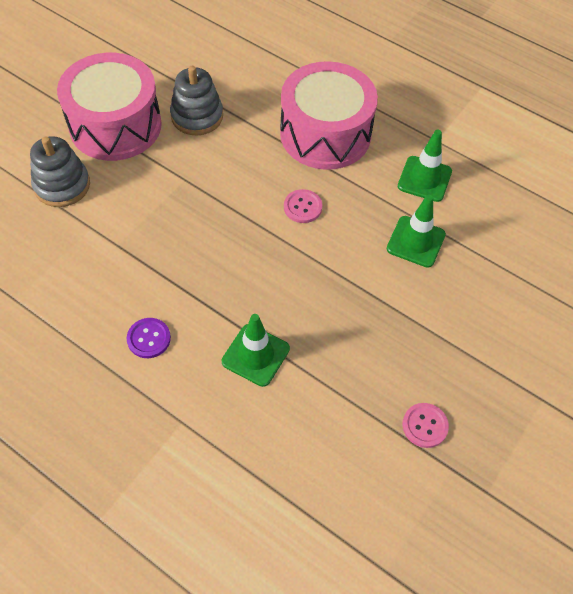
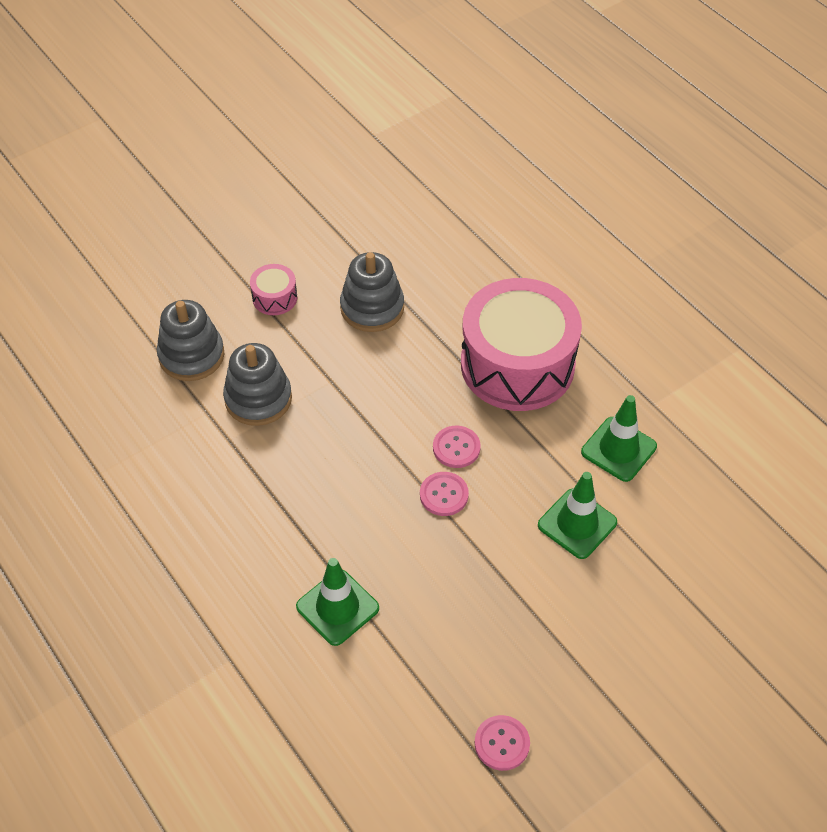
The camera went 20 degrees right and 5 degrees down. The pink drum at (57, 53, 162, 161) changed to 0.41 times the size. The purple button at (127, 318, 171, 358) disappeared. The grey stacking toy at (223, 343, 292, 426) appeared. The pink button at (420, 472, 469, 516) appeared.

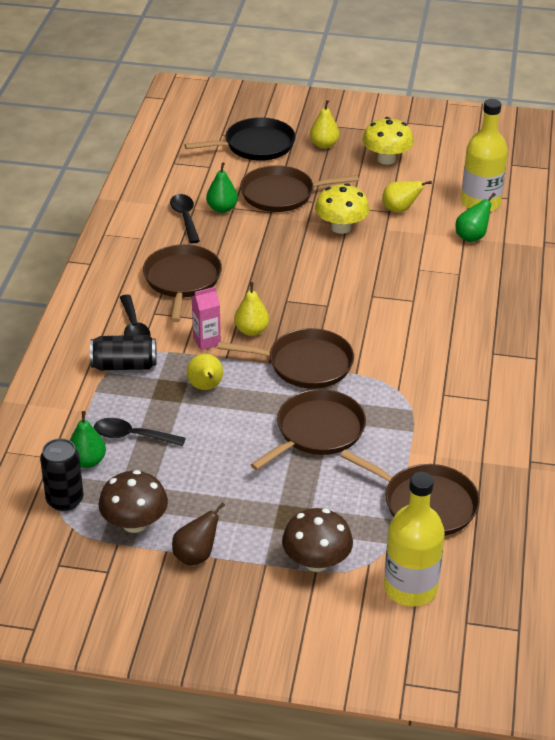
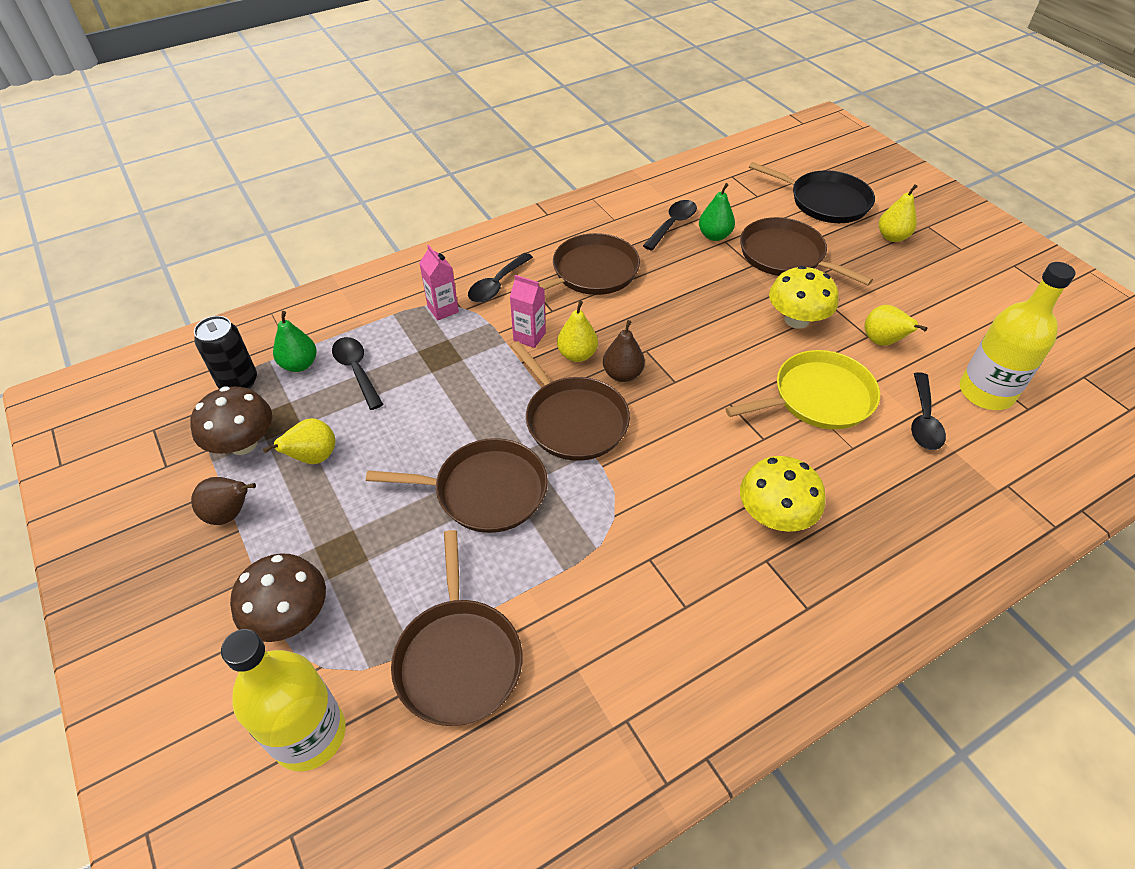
The camera went 50 degrees right and 10 degrees up. The black can at (90, 335, 157, 370) was replaced by the pink carton at (419, 245, 459, 320). The yellow pear moved from (187, 354, 223, 390) to (263, 418, 335, 464). The yellow mushroom moved from (362, 117, 414, 165) to (740, 456, 825, 532). The green pear at (455, 193, 496, 242) was replaced by the black spoon at (911, 372, 946, 450). The brown pear at (603, 320, 645, 382) appeared. The yellow pan at (725, 350, 880, 430) appeared.

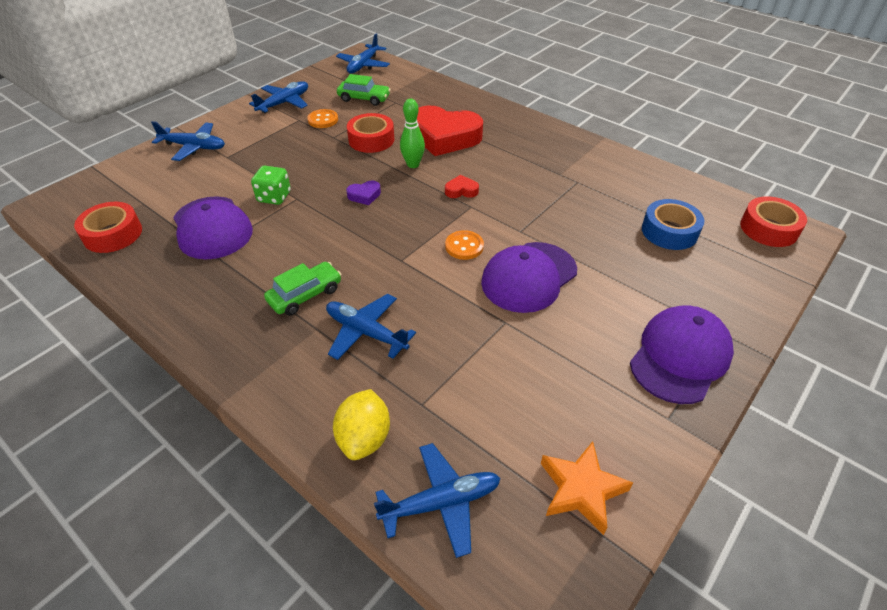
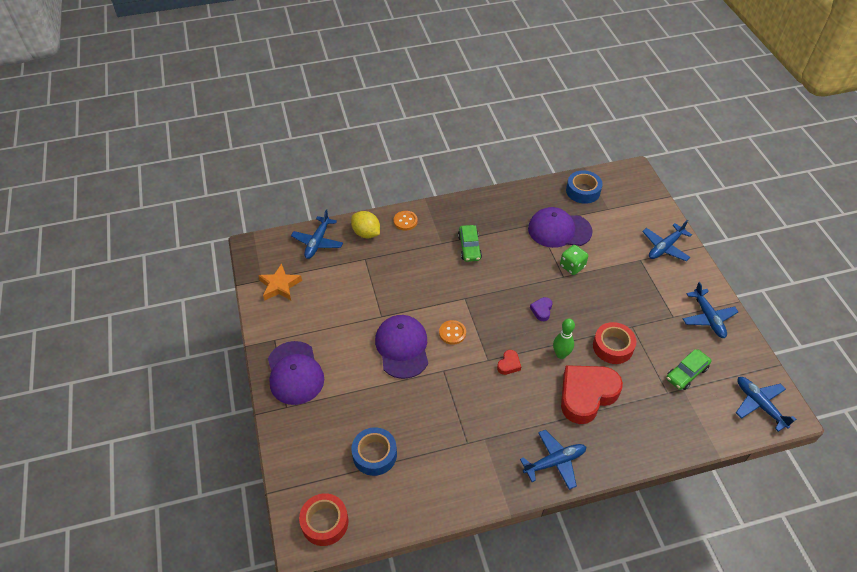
The camera went 125 degrees right and 5 degrees up. The red tape at (74, 202, 142, 253) became the blue tape at (566, 170, 603, 204). The orange button moved from (307, 109, 338, 128) to (394, 211, 418, 230). The blue plane moved from (326, 294, 416, 360) to (520, 430, 586, 490).

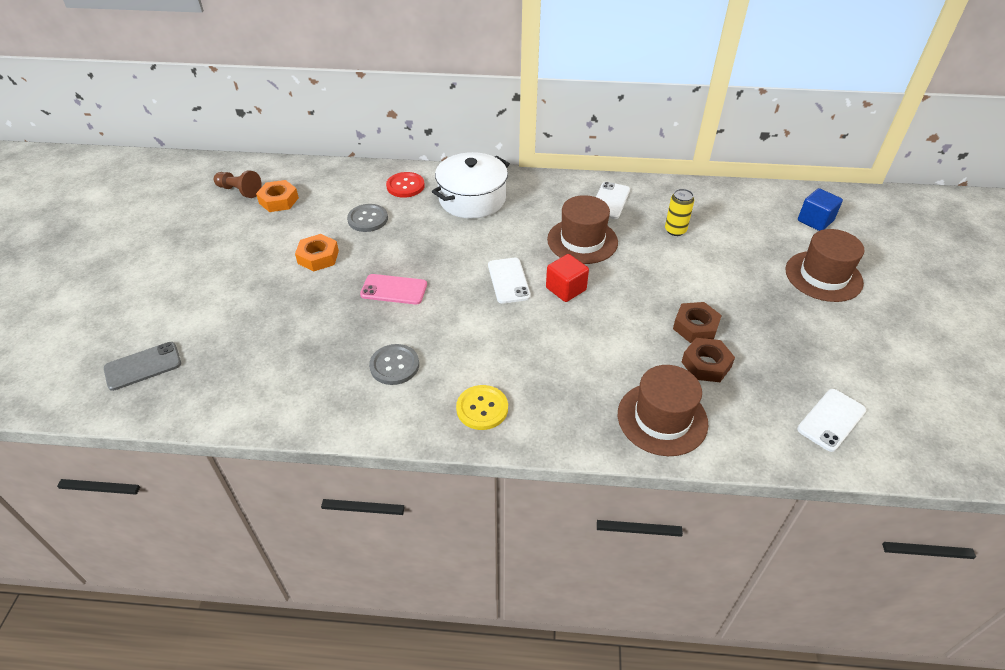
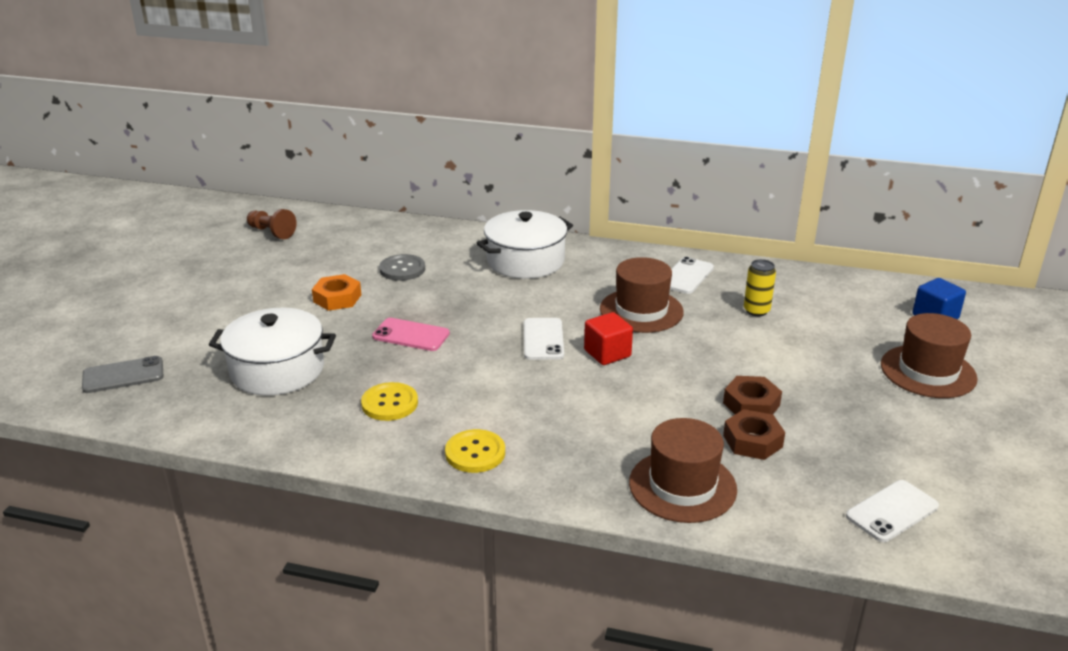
The camera went 10 degrees right and 15 degrees down. The orange nut at (256, 180, 299, 212) disappeared. The grey button at (369, 344, 419, 385) became the yellow button at (361, 382, 418, 421). The red button at (386, 172, 425, 198) disappeared. The white pot at (209, 308, 336, 395) appeared.

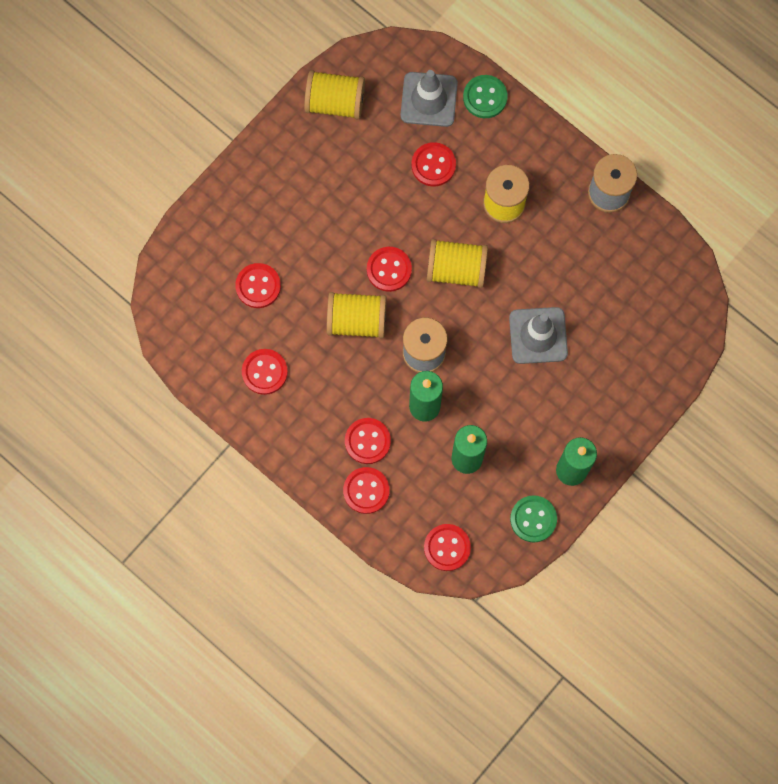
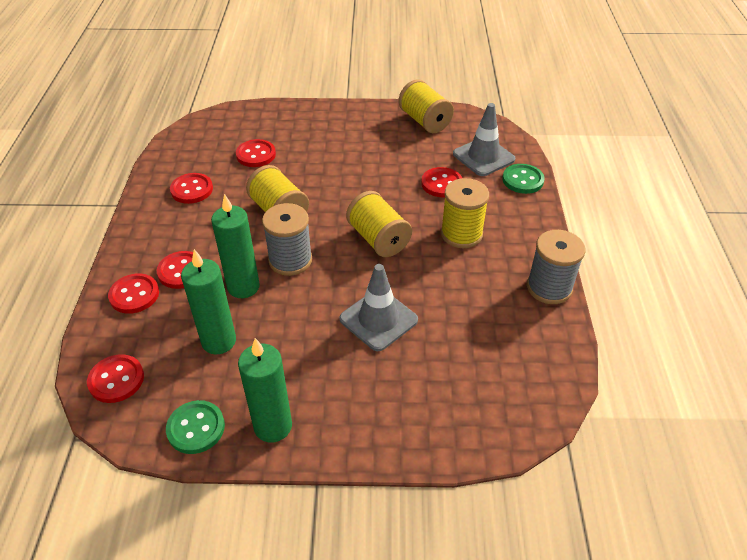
The camera went 50 degrees right and 30 degrees down. The red button at (367, 247, 412, 292) disappeared.

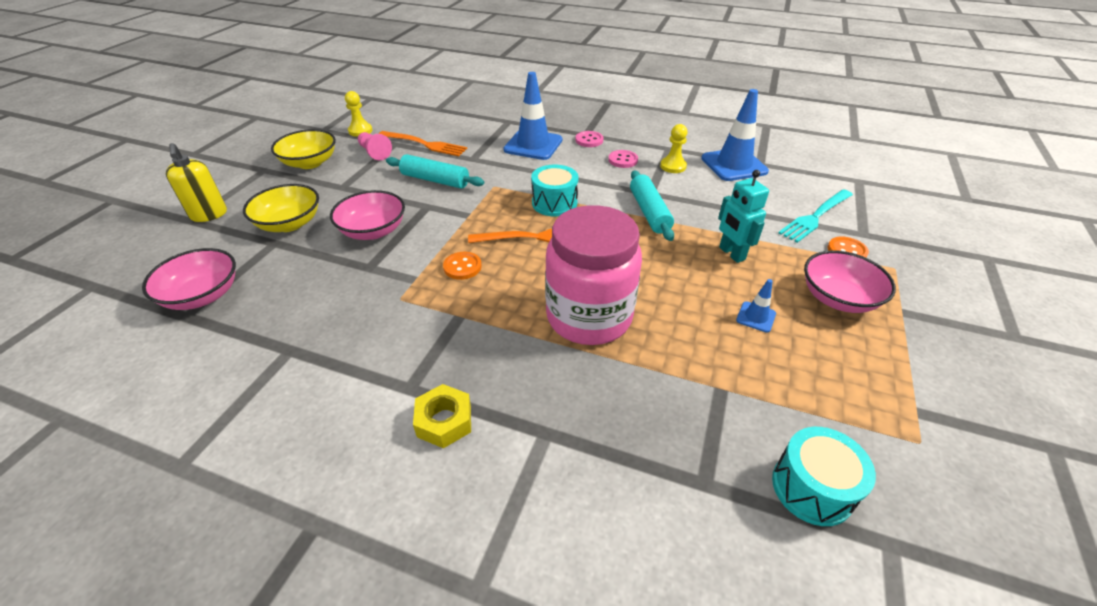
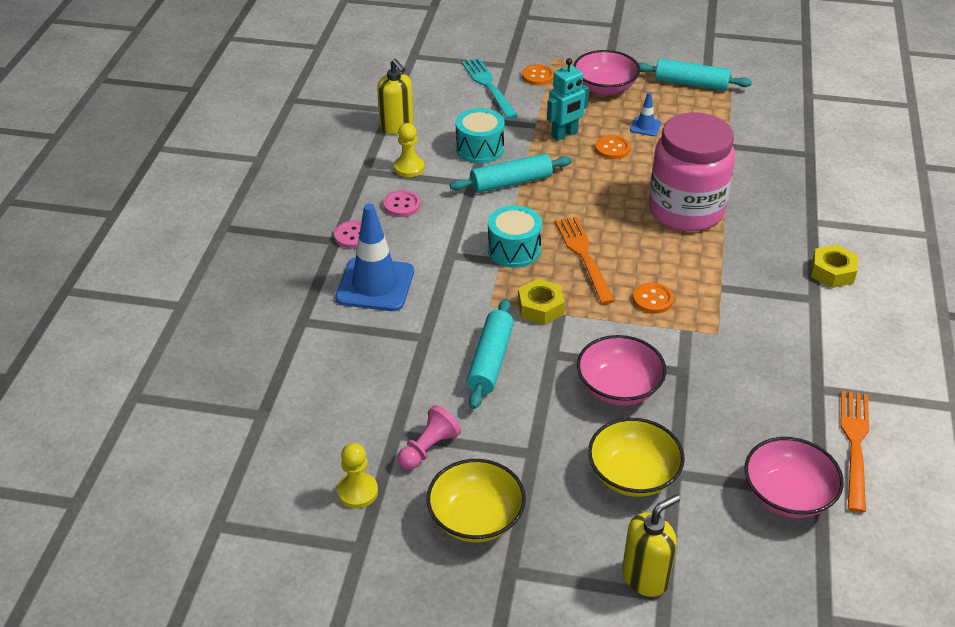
The camera went 100 degrees left and 0 degrees up. The orange fork moved from (379, 131, 467, 156) to (841, 391, 869, 513). The blue traffic cone at (701, 89, 769, 181) was replaced by the yellow soap dispenser at (377, 59, 413, 134). The turquoise drum moved from (772, 427, 876, 526) to (456, 108, 505, 163). The turquoise fork at (779, 190, 853, 243) turned 150 degrees counterclockwise. The yellow nut at (518, 279, 565, 325) appeared. The orange button at (595, 135, 630, 159) appeared. The turquoise rolling pin at (638, 59, 752, 91) appeared.

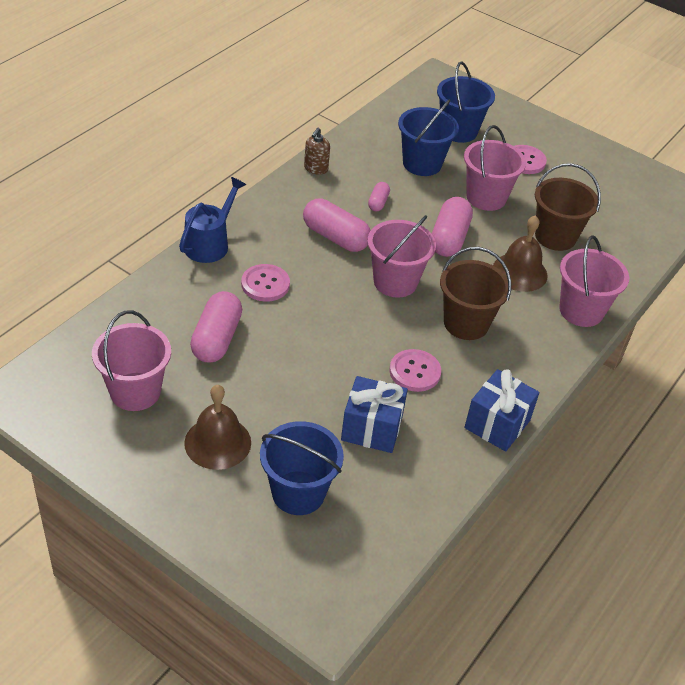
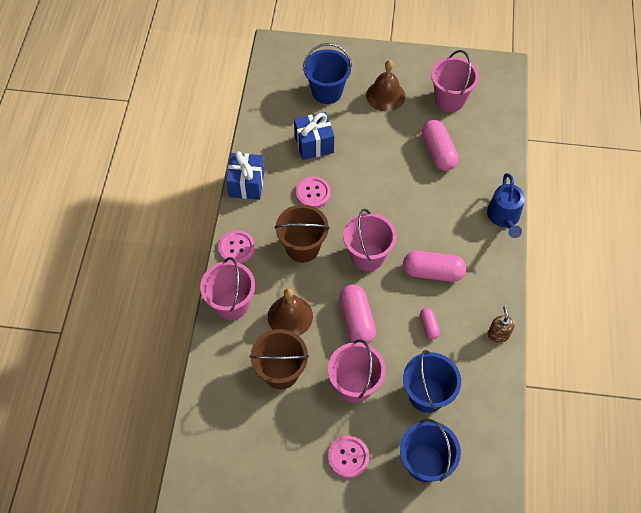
The camera went 155 degrees right and 15 degrees up. The pink button moved from (241, 264, 290, 302) to (218, 230, 255, 264).

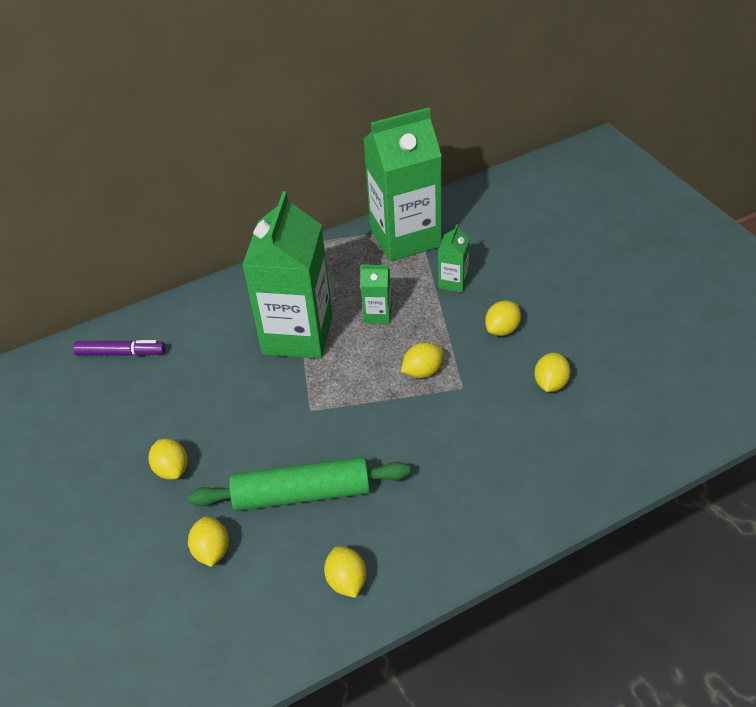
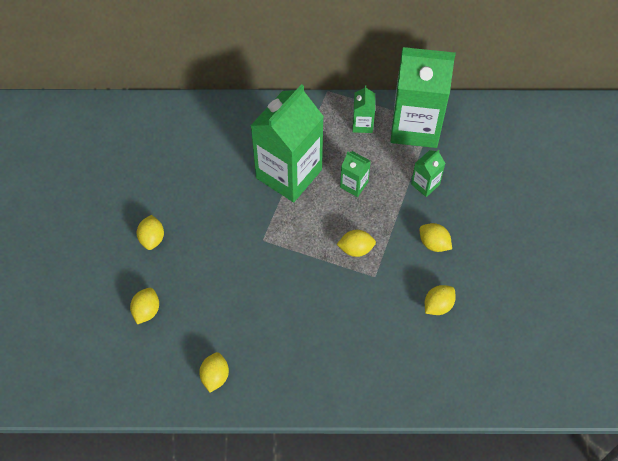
The camera went 25 degrees right and 15 degrees up. The purple marker at (73, 340, 166, 356) disappeared. The green rolling pin at (188, 457, 411, 511) disappeared. The yellow lemon at (485, 301, 521, 336) turned 60 degrees clockwise. The green carton at (353, 85, 375, 133) appeared.

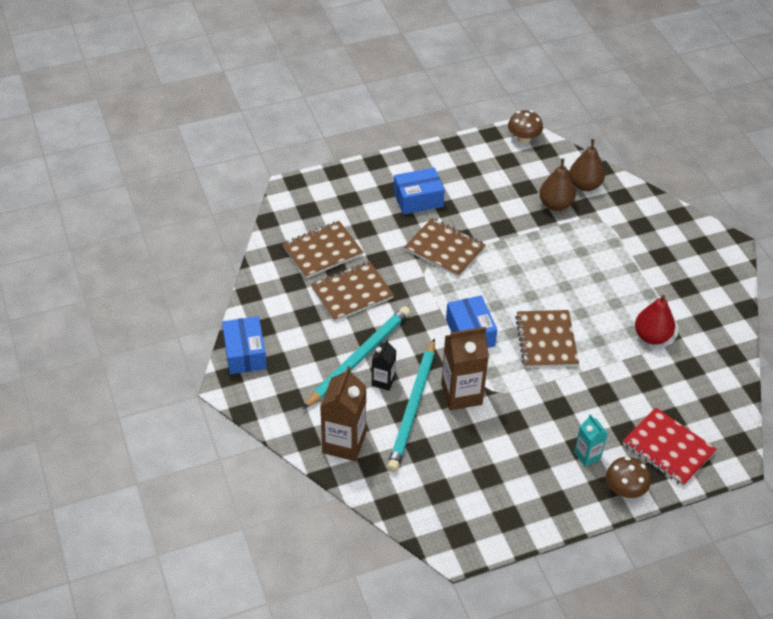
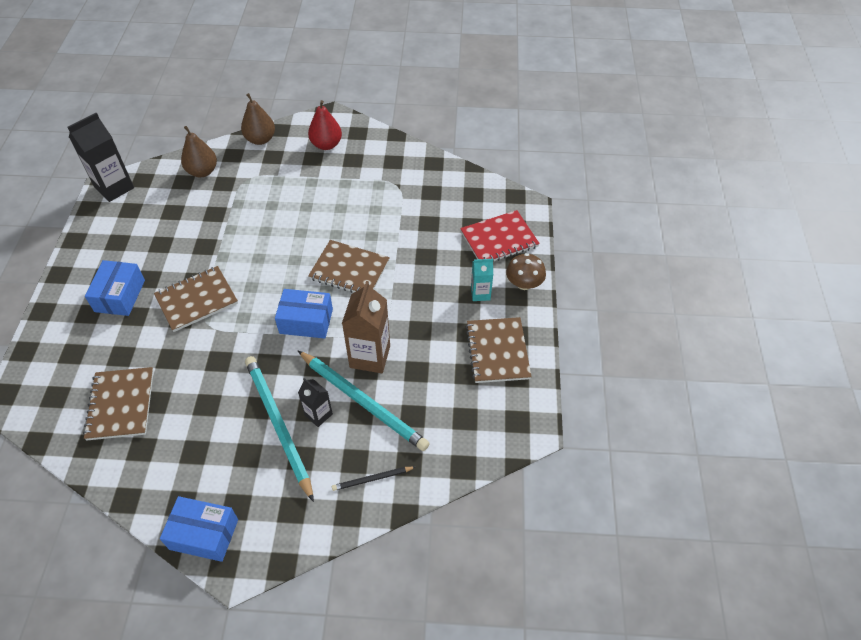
The camera went 65 degrees left and 5 degrees up. The brown notebook moved from (311, 261, 394, 322) to (466, 317, 532, 383). The brown carton at (320, 366, 367, 461) was replaced by the black pencil at (332, 467, 415, 491). The brown mushroom at (508, 110, 543, 143) was replaced by the black carton at (68, 113, 134, 202). The brown pear moved from (539, 159, 576, 211) to (241, 93, 275, 145). The red pear moved from (635, 295, 675, 345) to (308, 100, 342, 150).

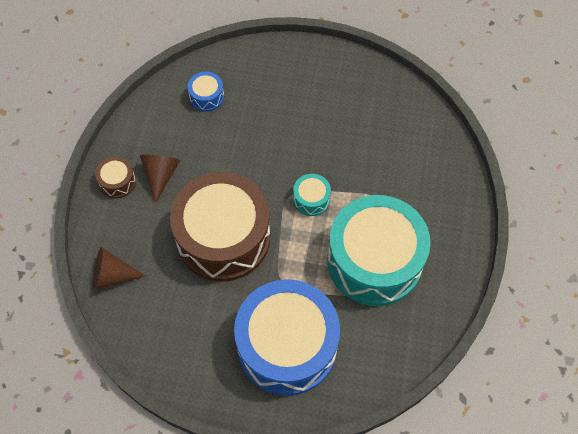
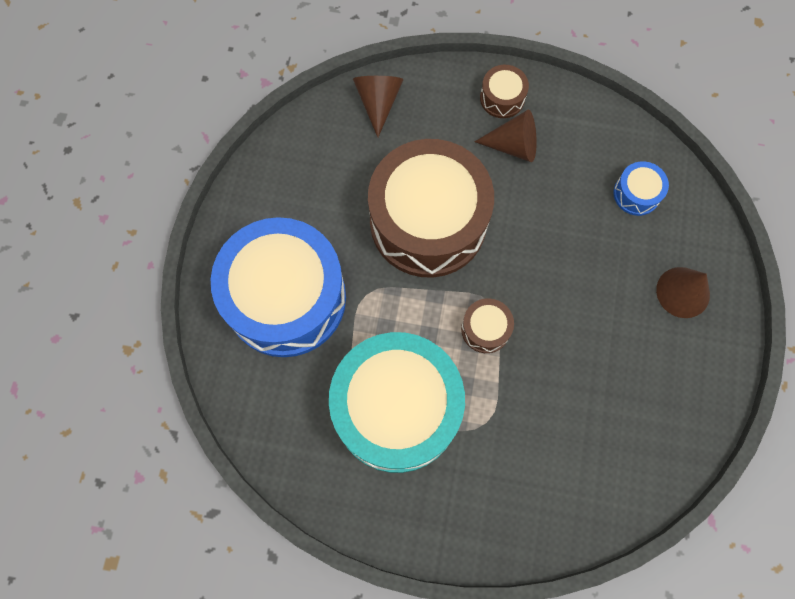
The camera went 90 degrees right and 10 degrees up. The turquoise drum at (293, 174, 331, 216) became the brown drum at (461, 298, 514, 353). The brown cone at (656, 267, 710, 318) appeared.

